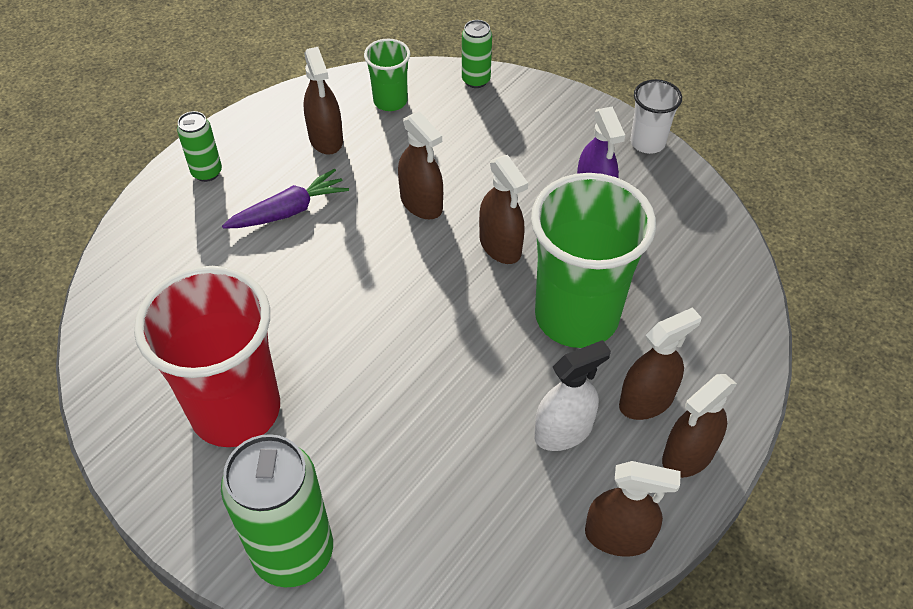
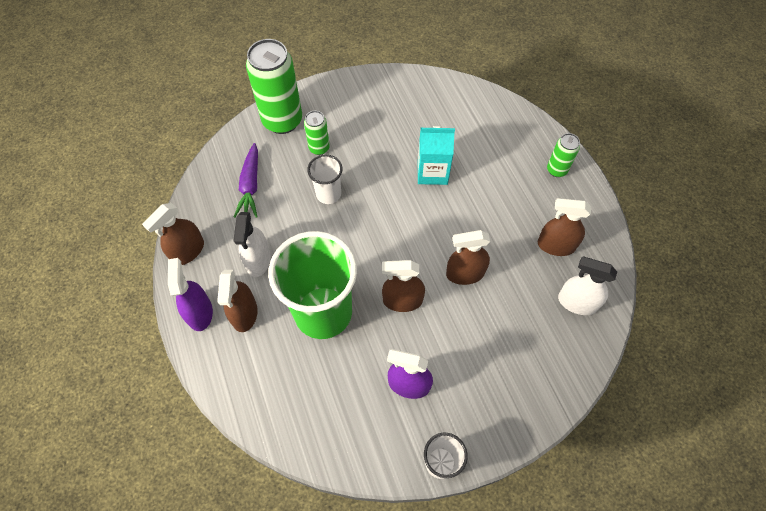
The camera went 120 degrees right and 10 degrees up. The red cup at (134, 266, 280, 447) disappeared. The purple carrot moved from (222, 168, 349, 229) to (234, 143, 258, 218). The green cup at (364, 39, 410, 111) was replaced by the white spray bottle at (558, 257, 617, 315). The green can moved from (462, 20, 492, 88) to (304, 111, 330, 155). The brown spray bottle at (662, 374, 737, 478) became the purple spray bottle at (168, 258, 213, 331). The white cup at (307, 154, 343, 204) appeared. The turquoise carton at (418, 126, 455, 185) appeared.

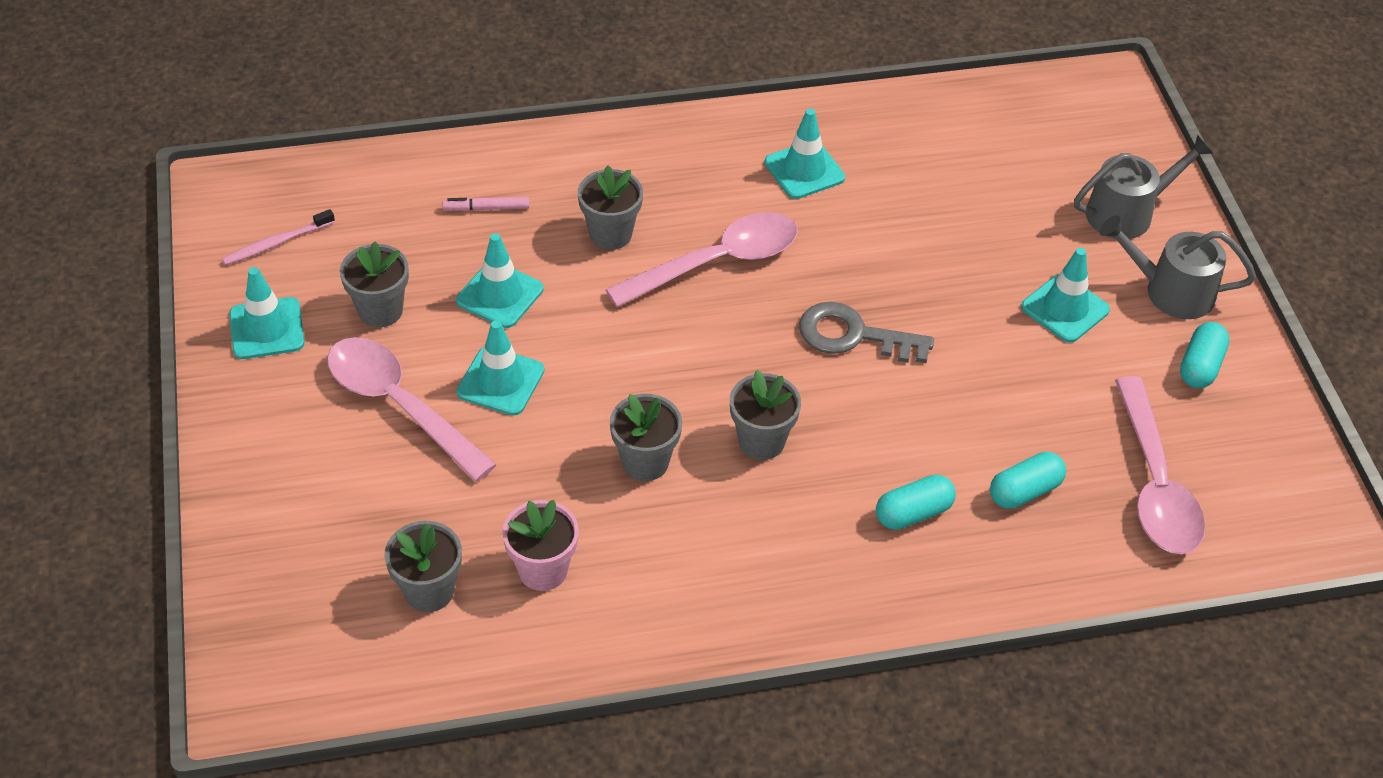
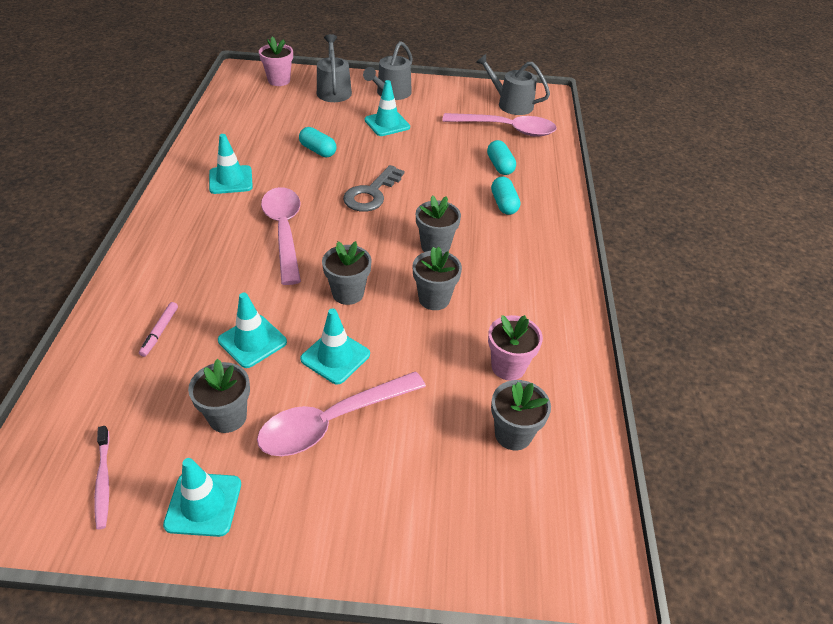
The camera went 75 degrees left and 5 degrees down. The grey flower pot moved from (578, 166, 643, 250) to (322, 241, 372, 305). The turquoise capsule moved from (1180, 322, 1230, 388) to (299, 127, 336, 157). The pink flower pot at (259, 36, 293, 86) appeared. The grey watering can at (476, 54, 550, 115) appeared.

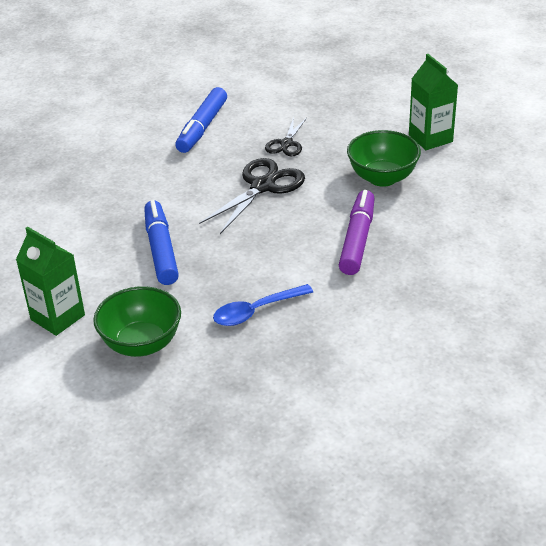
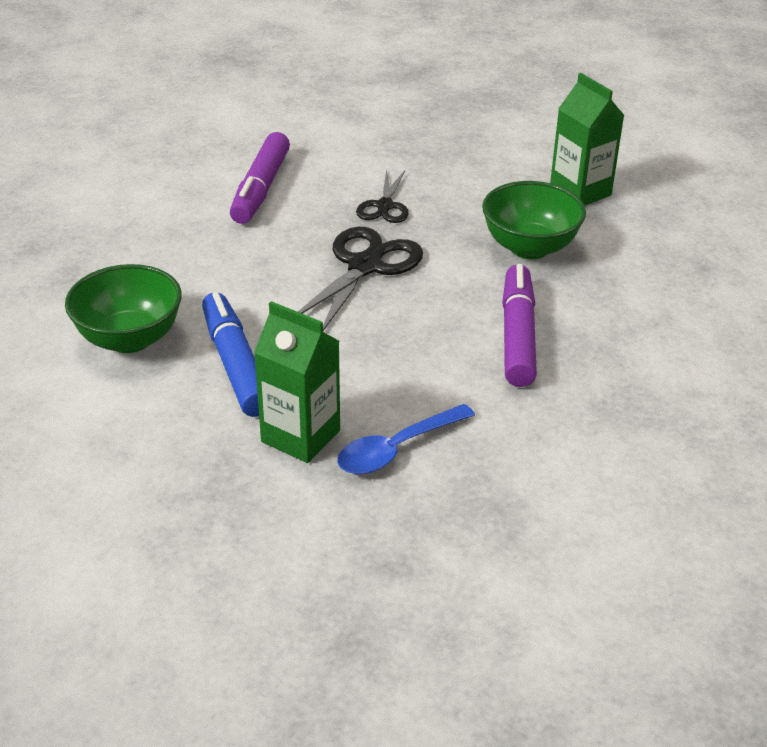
The camera went 10 degrees left and 0 degrees up. The green carton moved from (16, 226, 85, 336) to (254, 301, 340, 463). The green bowl moved from (93, 286, 181, 357) to (65, 264, 182, 353). The blue marker at (175, 87, 227, 153) became the purple marker at (230, 132, 290, 224).

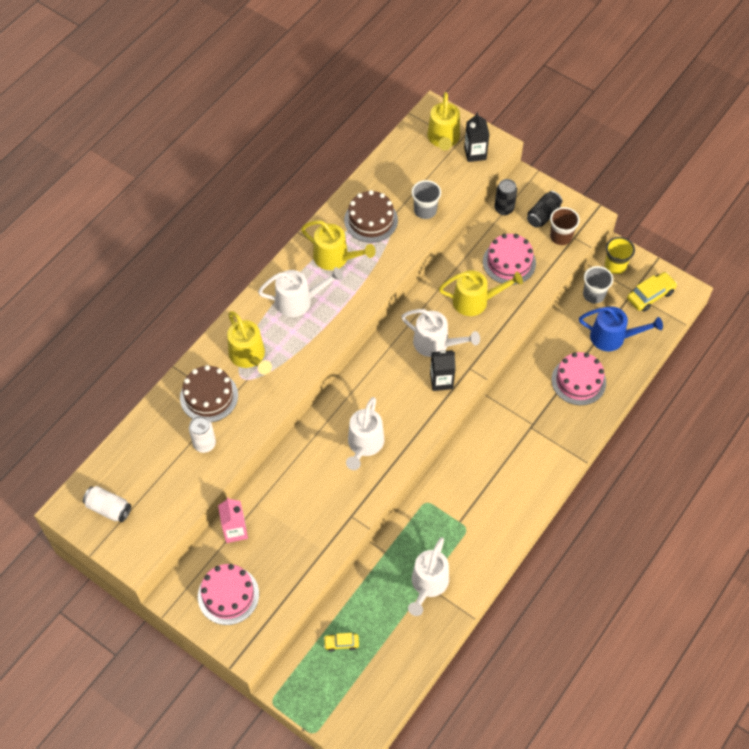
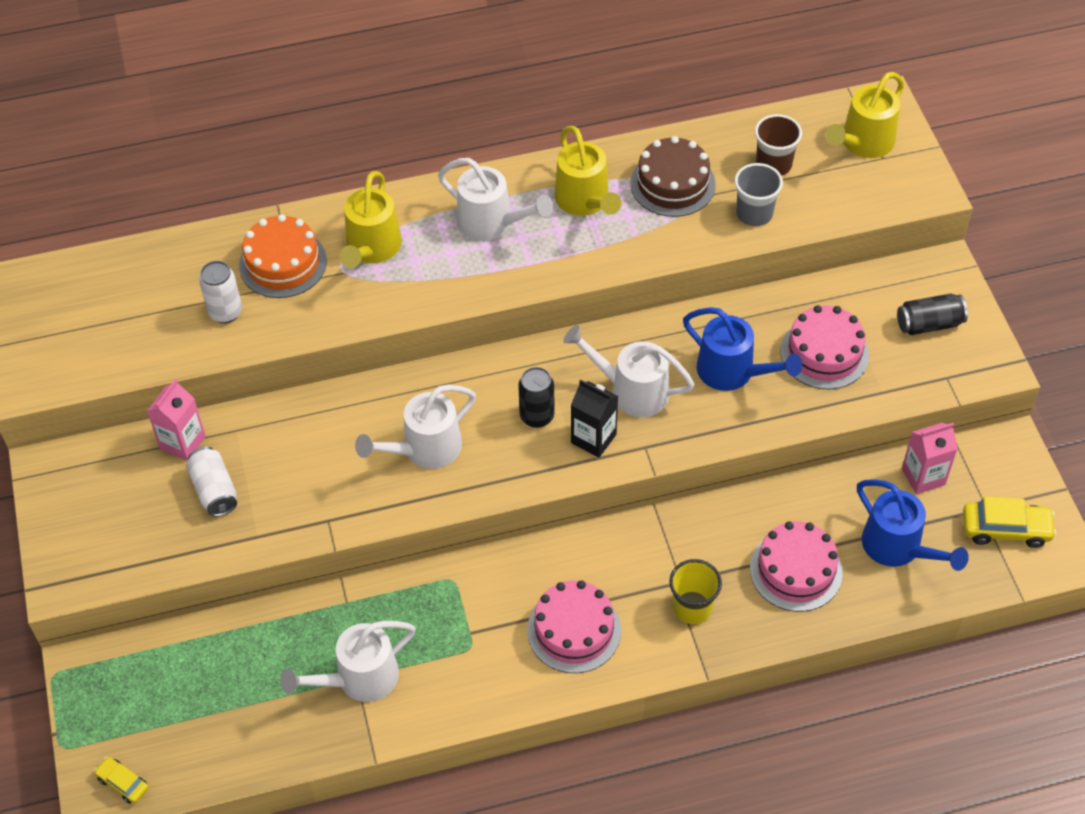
The camera went 40 degrees right and 5 degrees down. The white can moved from (83, 486, 131, 522) to (186, 447, 237, 517). The brown cake at (180, 365, 238, 422) became the orange cake at (239, 214, 327, 298). The pink cake moved from (198, 564, 259, 625) to (527, 581, 621, 673). The yellow car moved from (324, 633, 359, 652) to (94, 757, 149, 804). The white watering can at (401, 309, 480, 357) turned 135 degrees clockwise. The yellow watering can at (439, 270, 523, 316) became the blue watering can at (683, 307, 802, 391). The black carton at (464, 112, 490, 162) disappeared. The black can moved from (494, 179, 517, 215) to (518, 367, 555, 428). The brown cup moved from (550, 207, 580, 245) to (755, 114, 802, 176). The grey cup at (583, 266, 613, 303) was replaced by the pink carton at (902, 423, 958, 494). The yellow cup moved from (605, 237, 635, 274) to (669, 559, 722, 624).

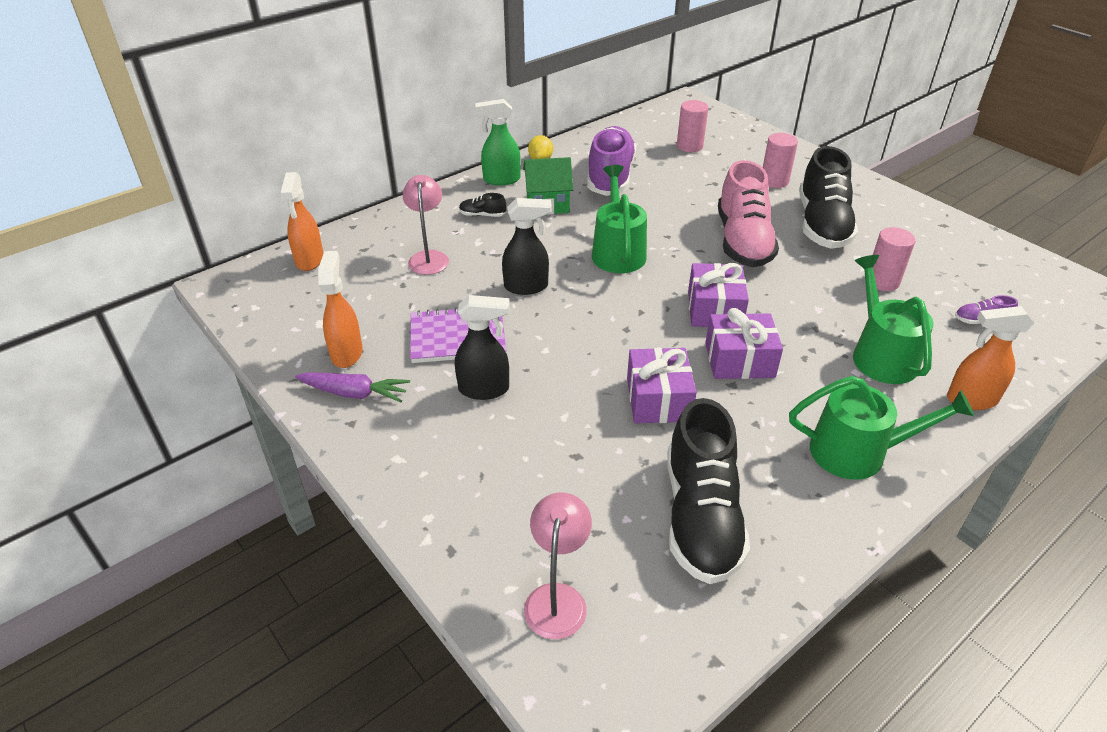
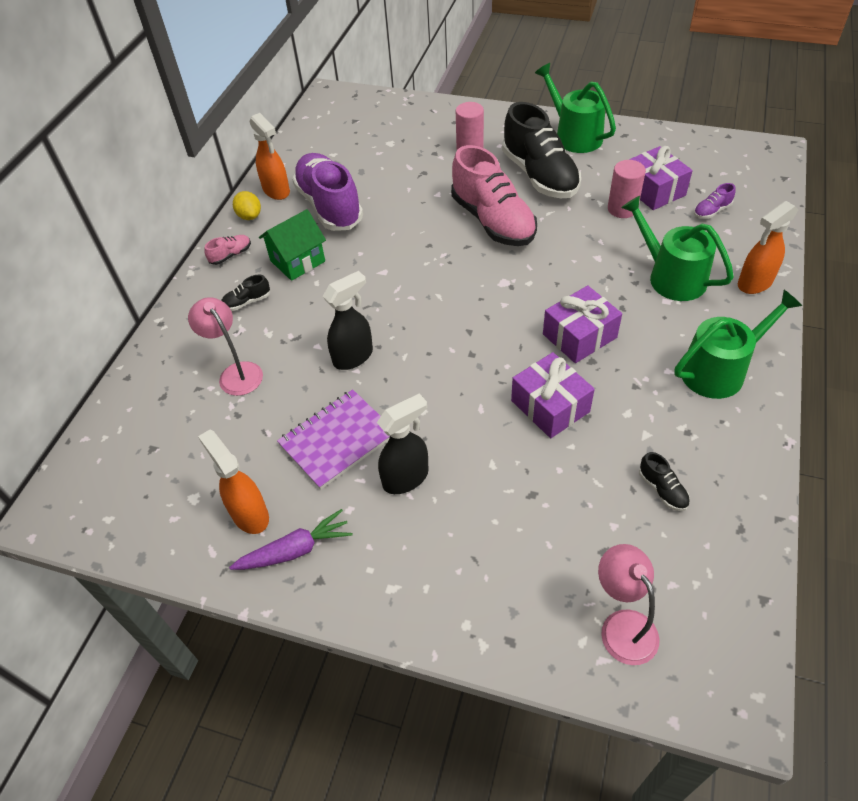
The camera went 30 degrees left and 10 degrees up. The orange spray bottle moved from (279, 172, 324, 271) to (249, 113, 290, 200). The green spray bottle at (475, 99, 521, 185) was replaced by the pink shoe at (204, 235, 251, 265). The green watering can moved from (592, 165, 647, 273) to (535, 63, 616, 153). The black shoe at (667, 398, 750, 584) changed to 0.40 times the size. The pink cylinder at (677, 100, 708, 152) disappeared. The purple gift moved from (688, 263, 749, 327) to (629, 146, 693, 210).

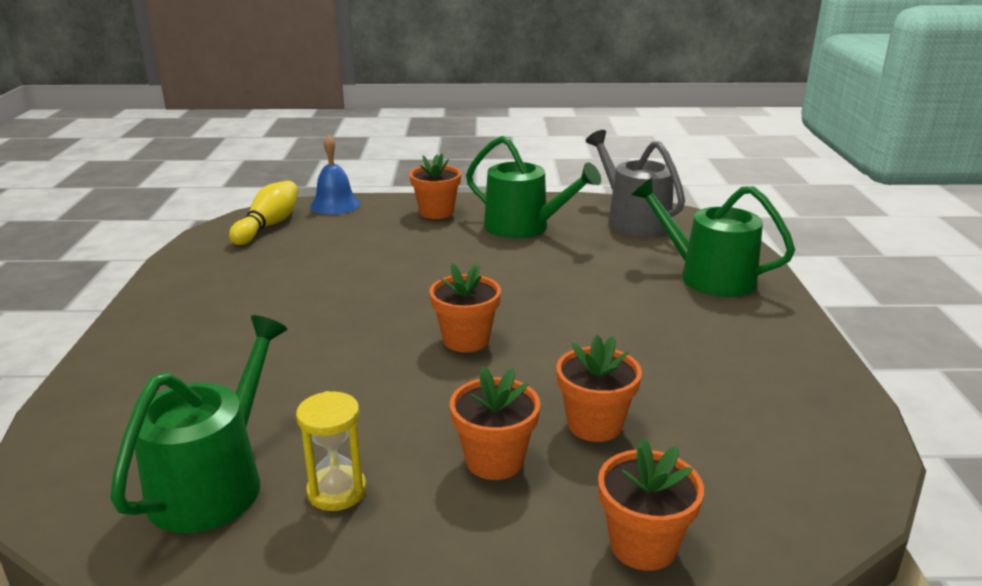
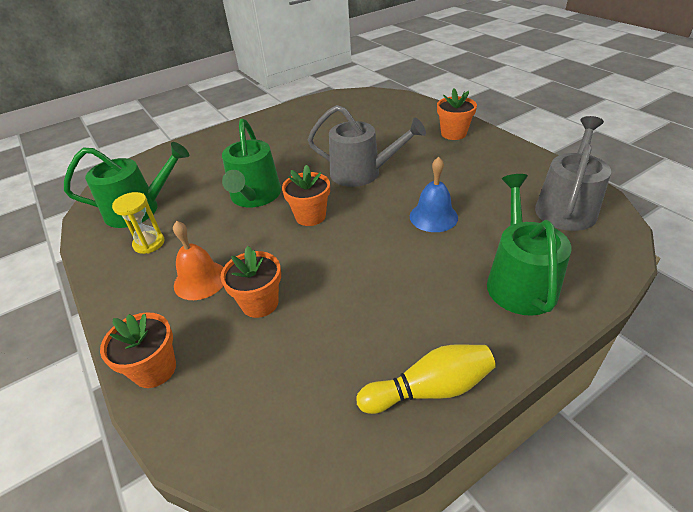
The camera went 60 degrees right and 15 degrees up. The yellow bowling pin moved from (229, 181, 298, 245) to (356, 344, 496, 414). The blue bell moved from (310, 135, 361, 214) to (410, 157, 458, 232). The orange flower pot at (450, 366, 540, 480) was replaced by the orange bell at (173, 221, 223, 300). The green watering can moved from (466, 136, 601, 238) to (222, 119, 281, 207). The grey watering can at (308, 105, 426, 187) appeared.

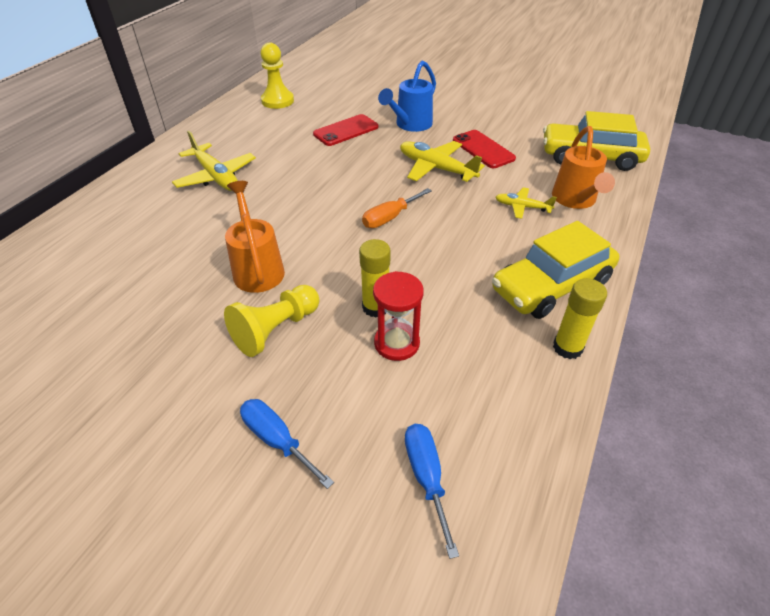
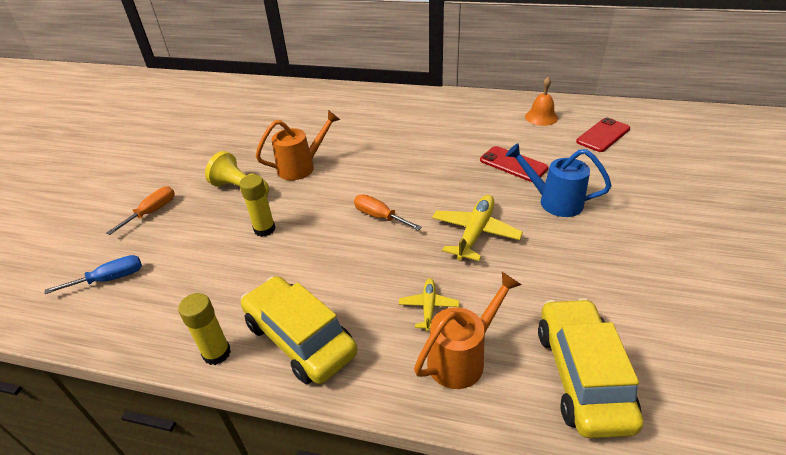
The camera went 80 degrees right and 5 degrees down. The yellow plane at (172, 131, 256, 191) disappeared. The blue screwdriver at (240, 399, 334, 489) became the orange screwdriver at (106, 186, 175, 235). The yellow pawn at (260, 43, 294, 109) was replaced by the orange bell at (525, 77, 558, 126). The red hourglass at (373, 271, 424, 361) disappeared. The red phone moved from (453, 130, 516, 168) to (576, 118, 630, 152). The orange watering can at (552, 126, 615, 209) turned 150 degrees clockwise.

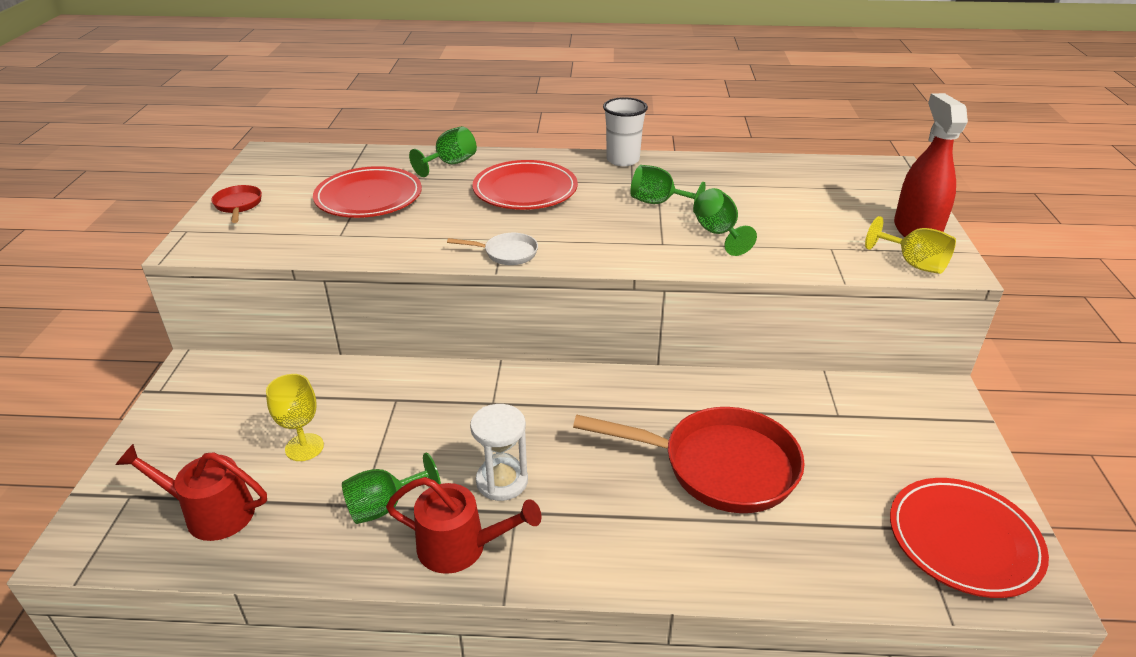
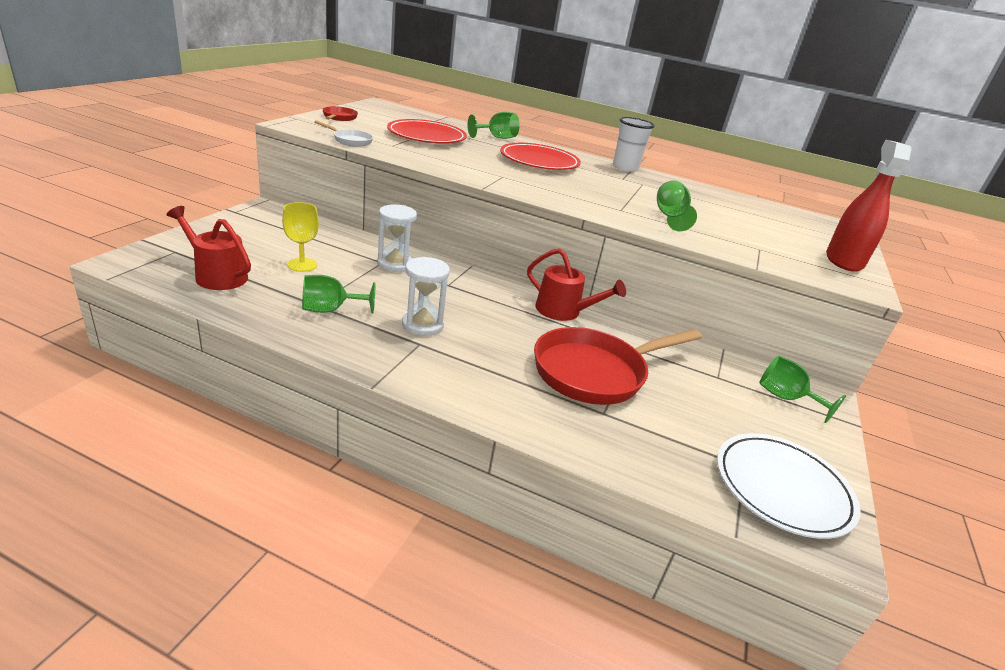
The camera went 15 degrees right and 5 degrees down. The red watering can moved from (386, 477, 542, 574) to (527, 248, 626, 321). The white pan moved from (447, 233, 538, 265) to (314, 120, 373, 147). The red pan at (573, 407, 805, 513) turned 120 degrees clockwise. The green goblet moved from (630, 165, 706, 212) to (759, 356, 846, 423). The yellow goblet at (865, 216, 956, 274) disappeared. The red plate at (890, 478, 1049, 598) became the white plate at (717, 433, 861, 539). The white hourglass at (377, 205, 417, 272) appeared.

